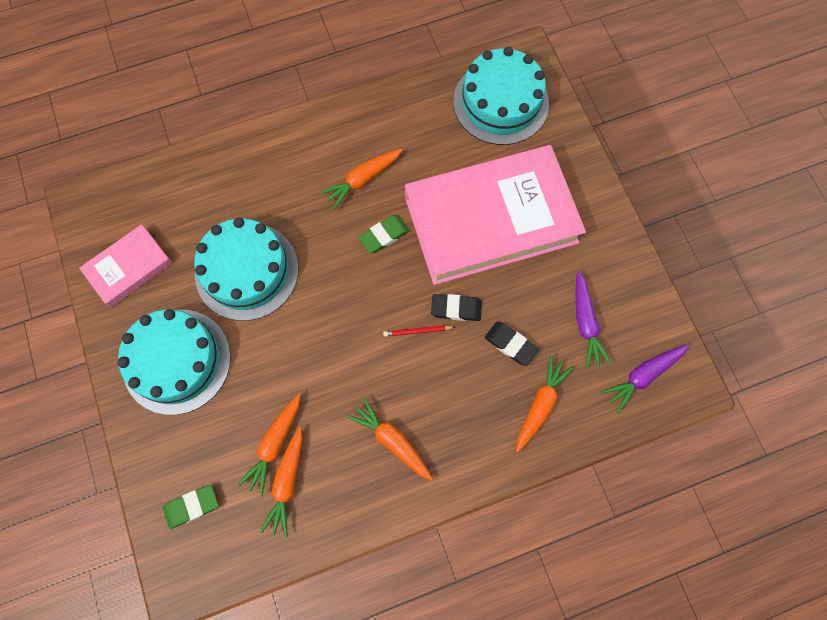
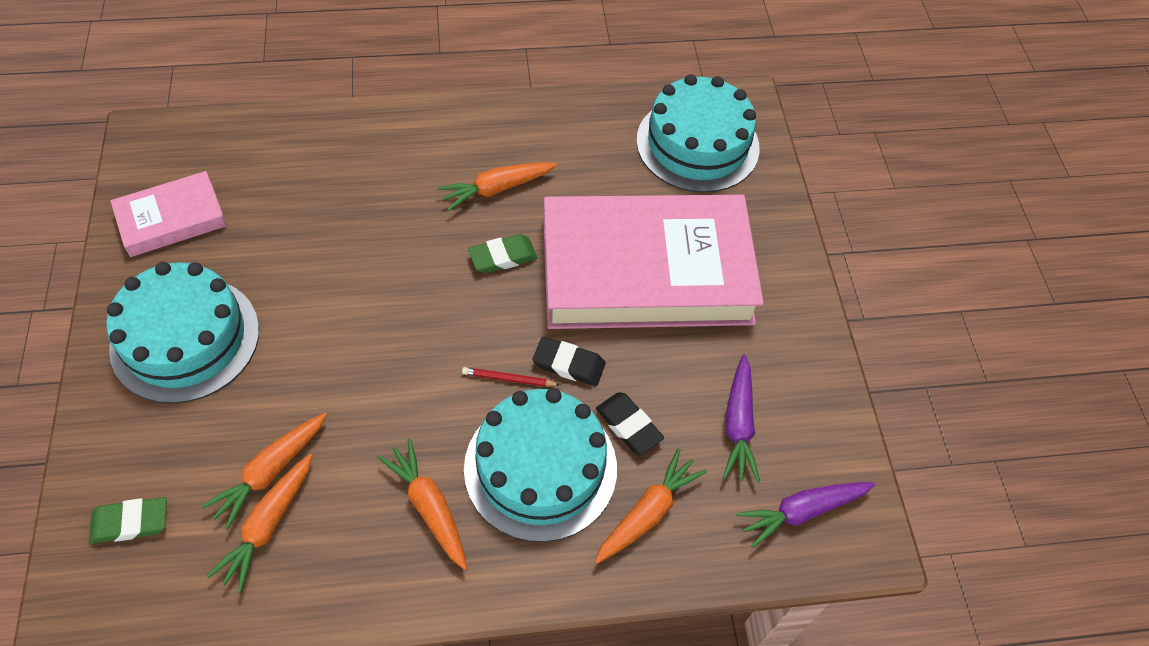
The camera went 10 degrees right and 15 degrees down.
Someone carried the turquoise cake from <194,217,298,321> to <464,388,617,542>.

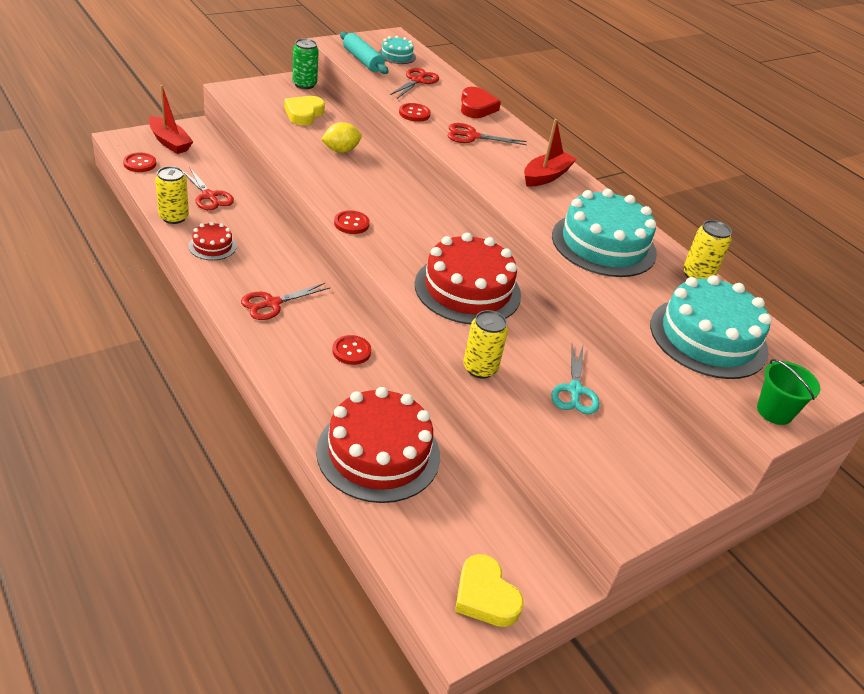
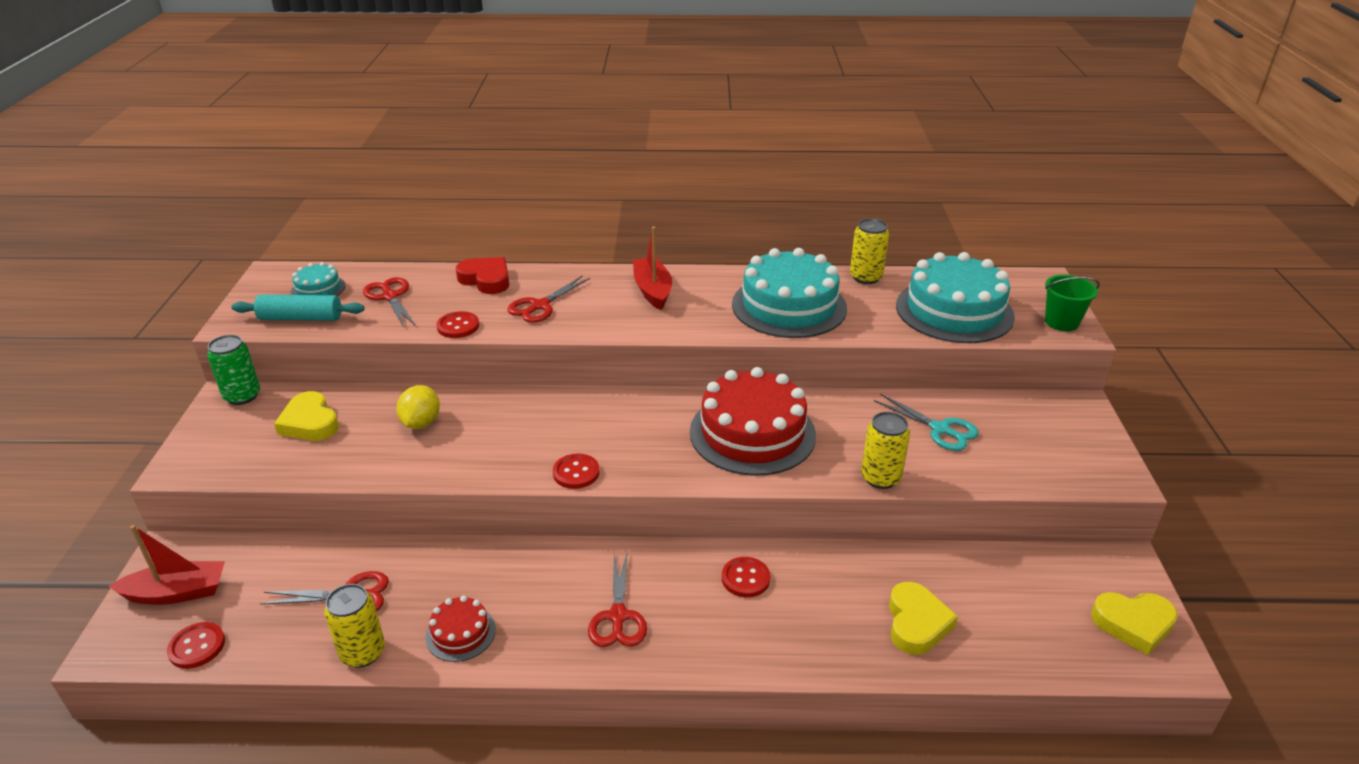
The camera went 50 degrees left and 5 degrees down.
Someone swapped the red cake at <316,387,440,503> for the yellow heart at <889,582,958,655>.

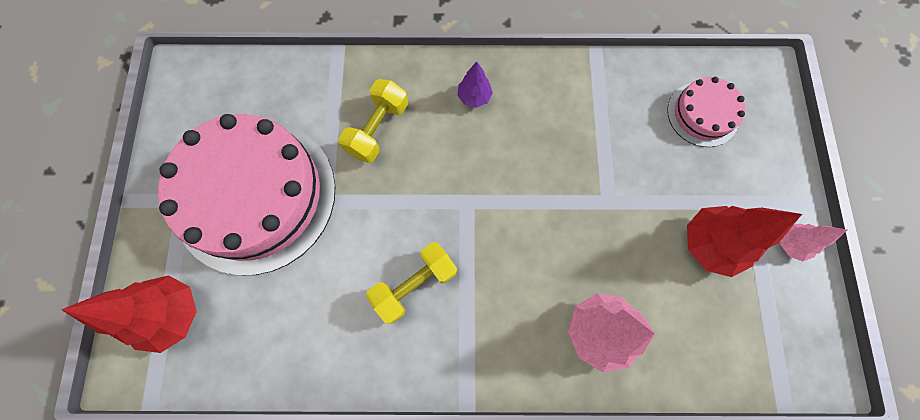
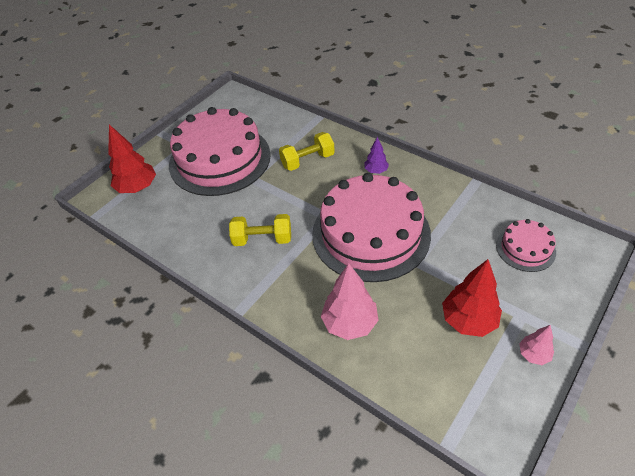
The camera went 40 degrees right and 25 degrees down.
Someone put down the pink cake at <312,173,431,282>.

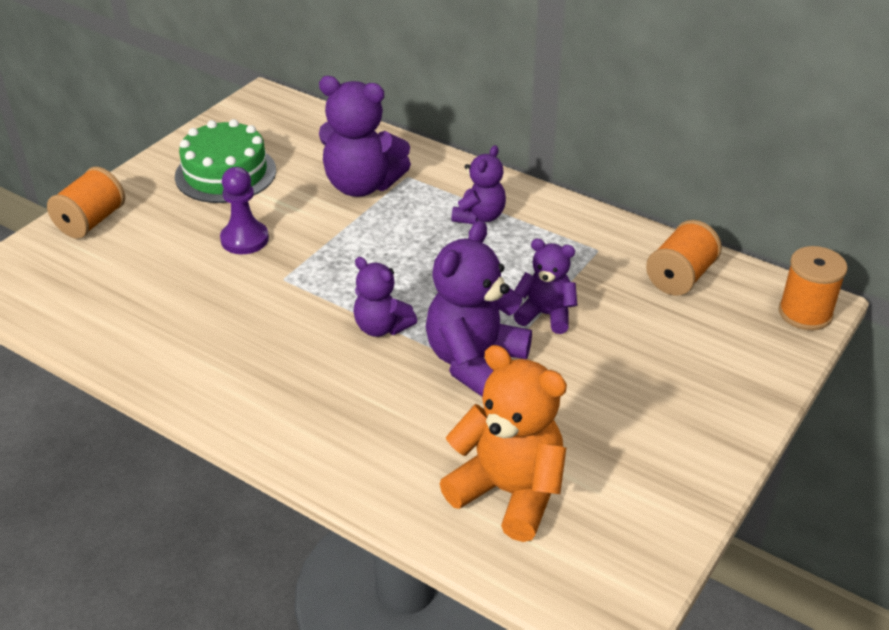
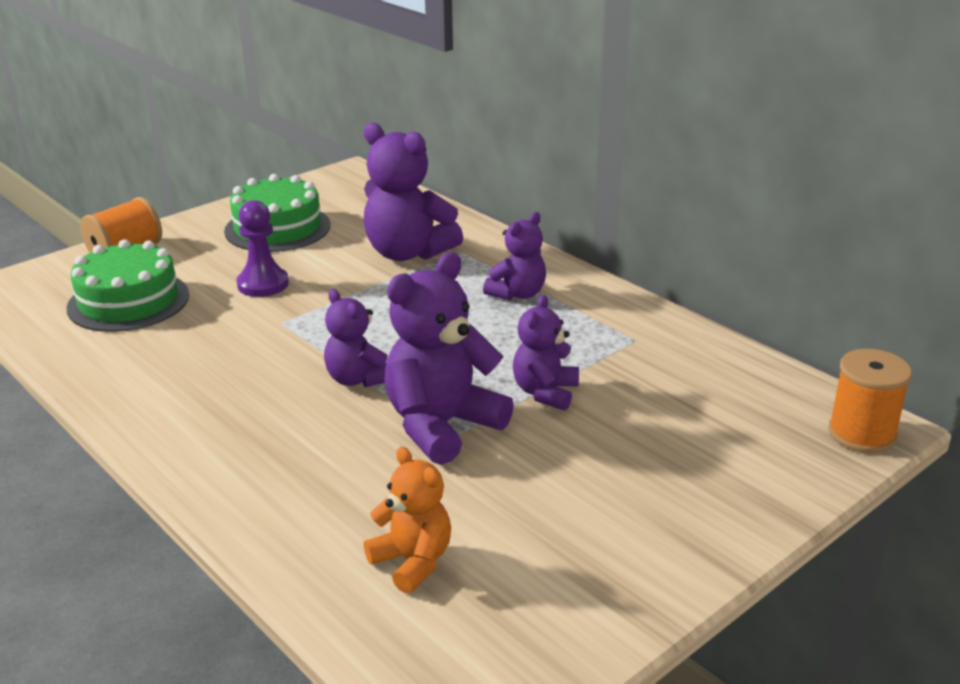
The camera went 15 degrees right and 10 degrees down.
Someone took away the orange spool at <646,220,722,296>.
Someone put down the green cake at <67,239,189,332>.
Someone rotated the purple teddy bear at <514,239,577,334> by 105 degrees counterclockwise.
Someone scaled the orange teddy bear at <439,345,567,542> by 0.59.

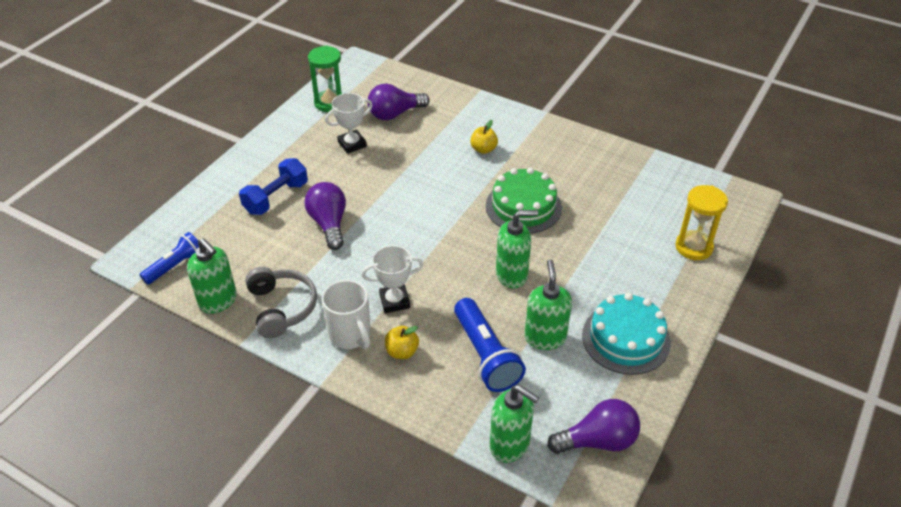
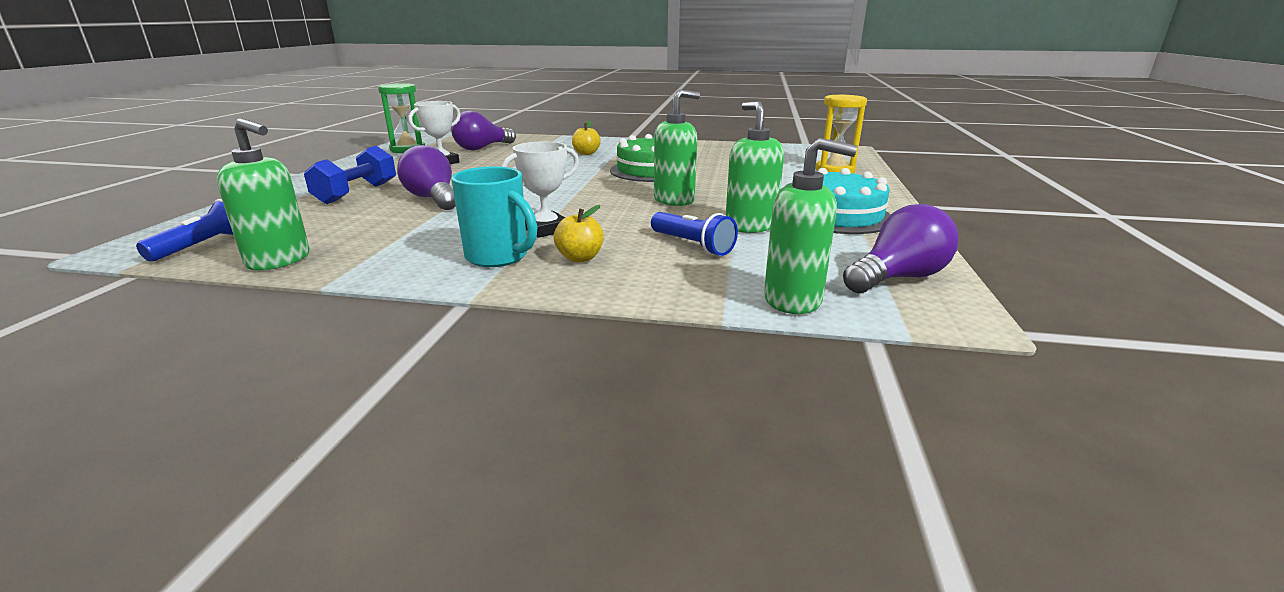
The camera went 20 degrees left and 20 degrees down.
Someone took away the grey headphones at <245,267,317,338>.
Someone repainted the white mug at <322,280,371,349>, which became the turquoise mug at <451,166,537,267>.
Someone scaled the blue flashlight at <454,298,526,392> by 0.66.

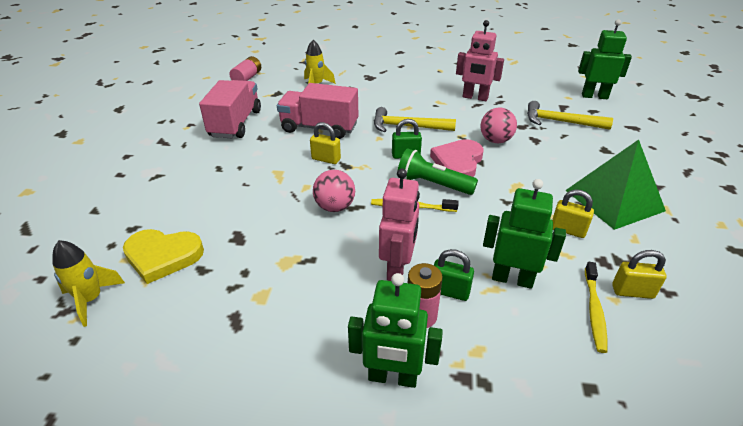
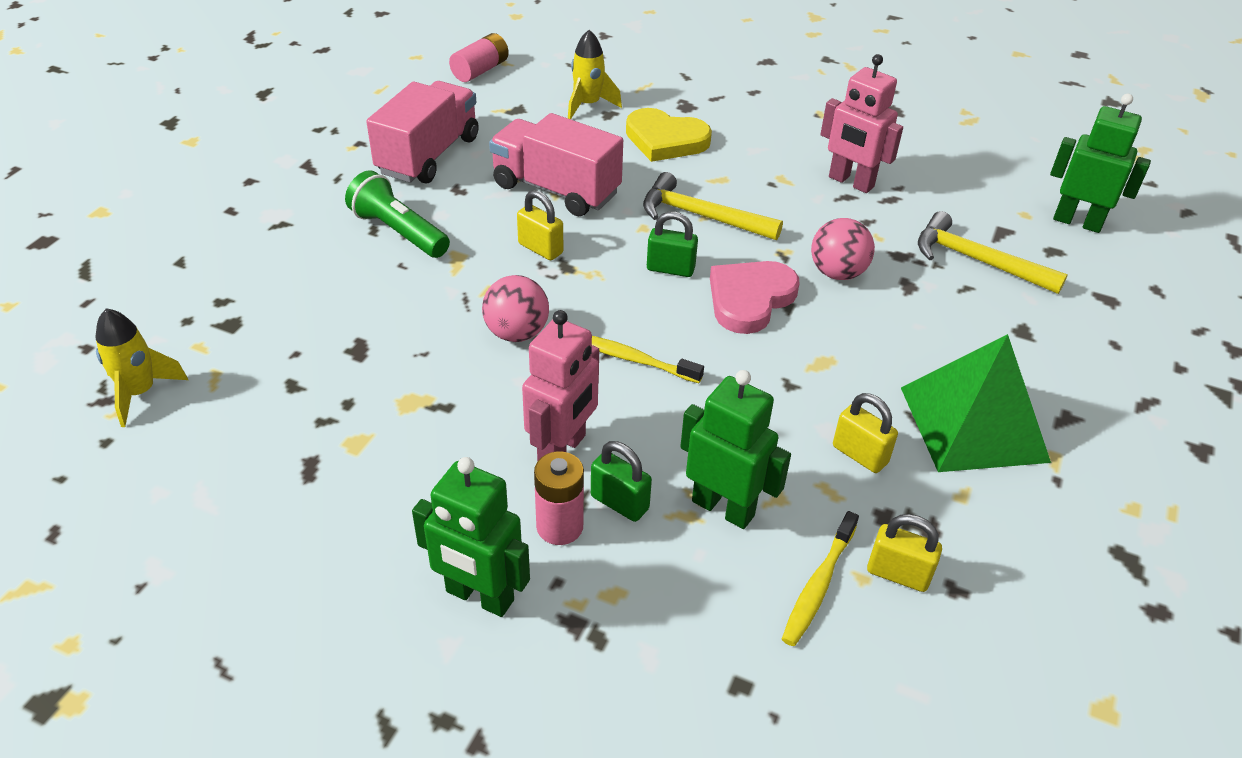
The camera went 15 degrees right and 5 degrees up.
Someone carried the yellow heart from <123,229,204,284> to <626,108,712,162>.
Someone carried the green flashlight from <398,148,478,195> to <345,170,450,258>.

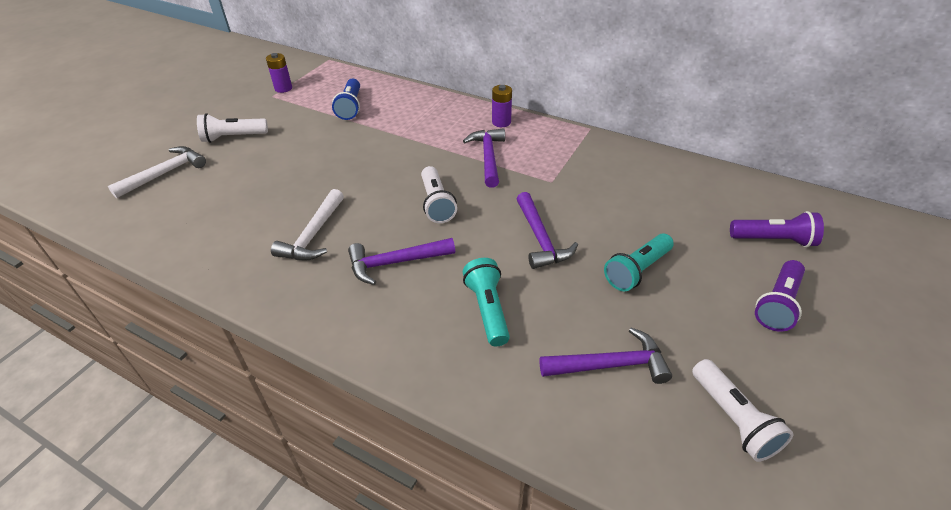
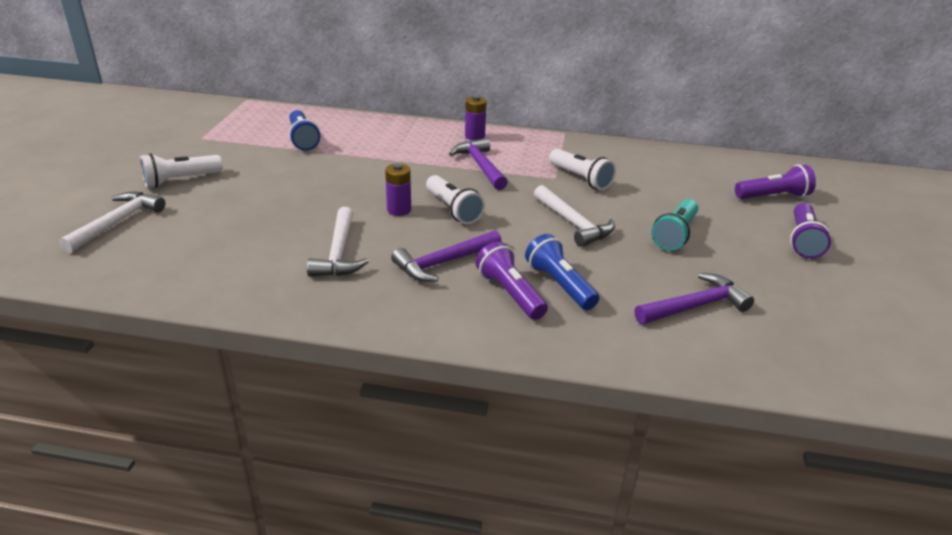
The camera went 20 degrees left and 10 degrees down.
Someone put down the purple flashlight at <475,241,548,320>.
Someone carried the purple battery from <266,53,292,93> to <385,163,411,216>.
Someone carried the white flashlight from <692,359,793,462> to <549,149,616,190>.
Someone repainted the turquoise flashlight at <463,258,510,346>, which became the blue flashlight at <525,234,599,310>.
Someone repainted the purple hammer at <517,192,578,269>, which became the white hammer at <534,185,615,247>.

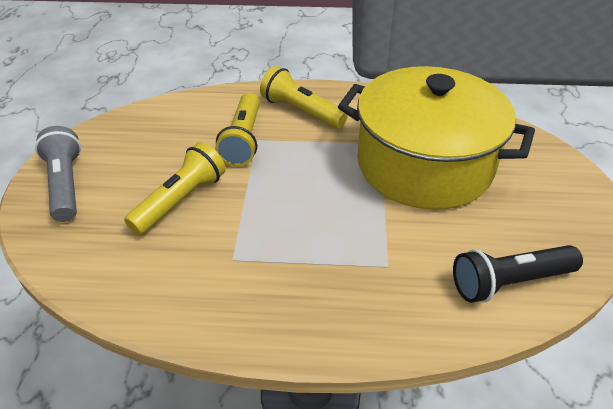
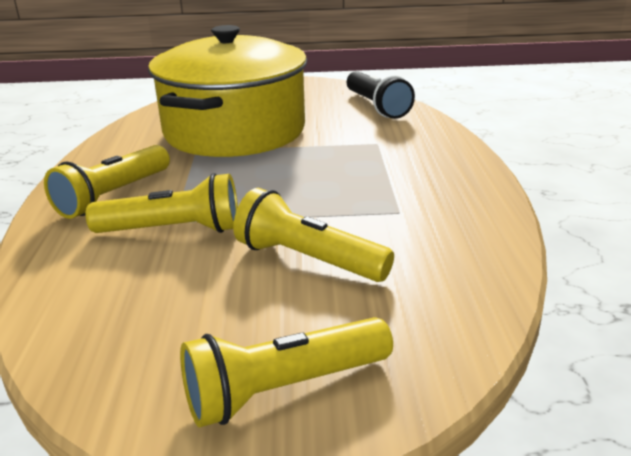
The camera went 95 degrees left and 15 degrees down.
Someone repainted the grey flashlight at <35,126,81,222>, which became the yellow flashlight at <180,317,393,427>.

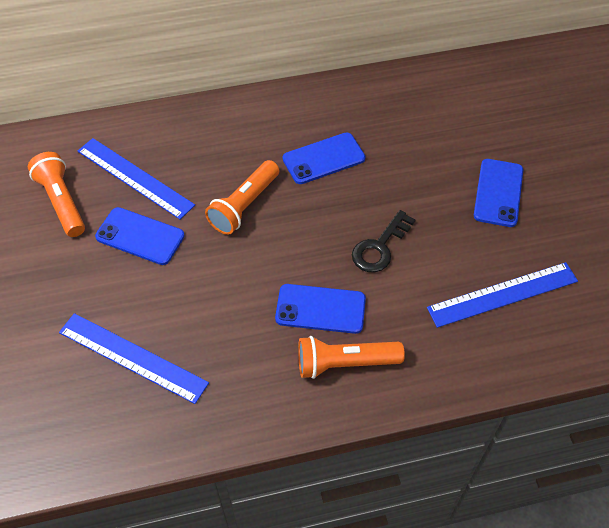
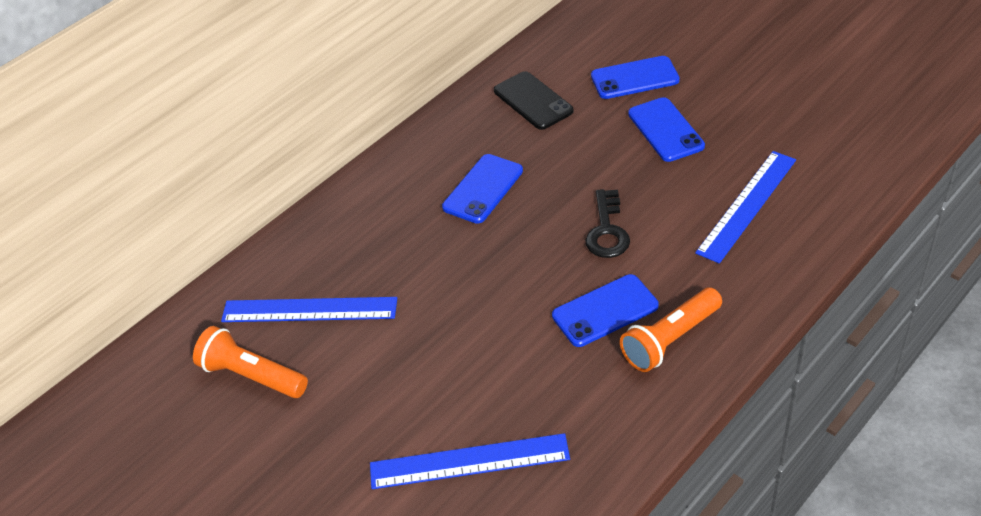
The camera went 30 degrees left and 10 degrees down.
Someone took away the orange flashlight at <205,160,279,235>.
Someone put down the black phone at <494,71,574,130>.
Someone carried the blue phone from <95,207,185,265> to <591,56,680,99>.

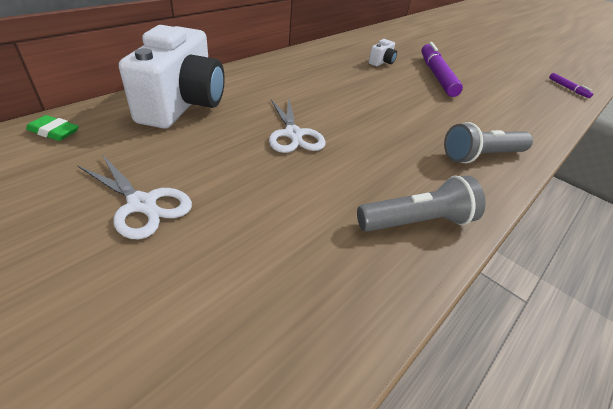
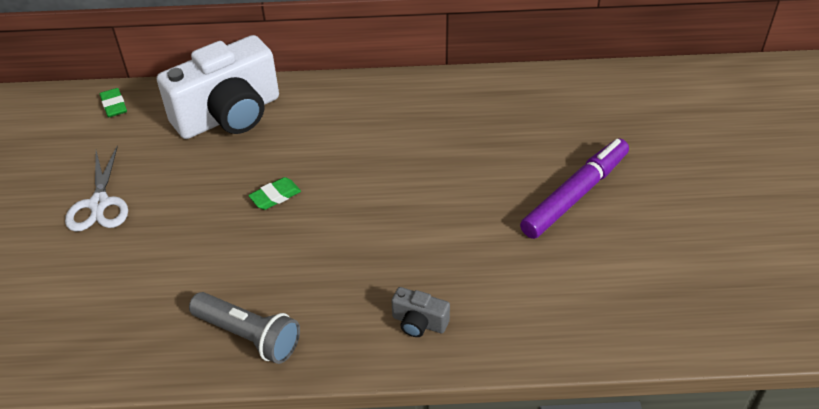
The camera went 50 degrees right and 5 degrees up.
Someone took away the white camera at <369,39,397,66>.
Someone took away the purple marker at <549,73,593,98>.
Someone swapped the white scissors at <269,99,326,153> for the green eraser at <248,177,301,210>.
Someone swapped the grey flashlight at <444,122,533,163> for the grey camera at <392,287,450,337>.

